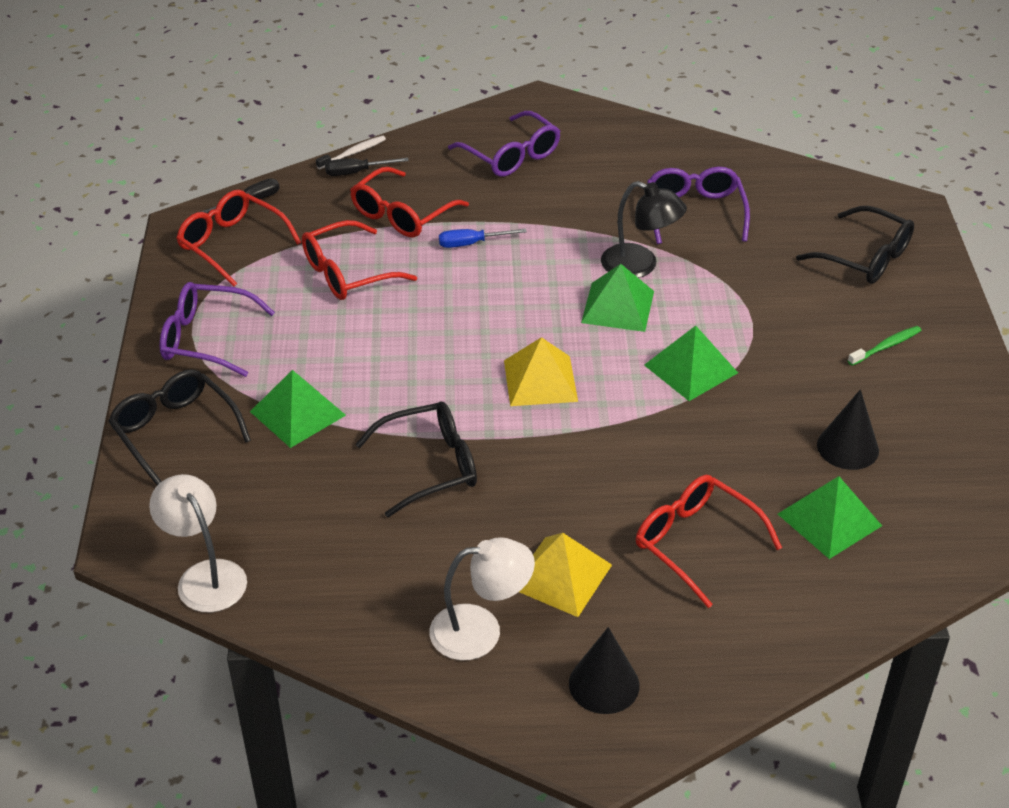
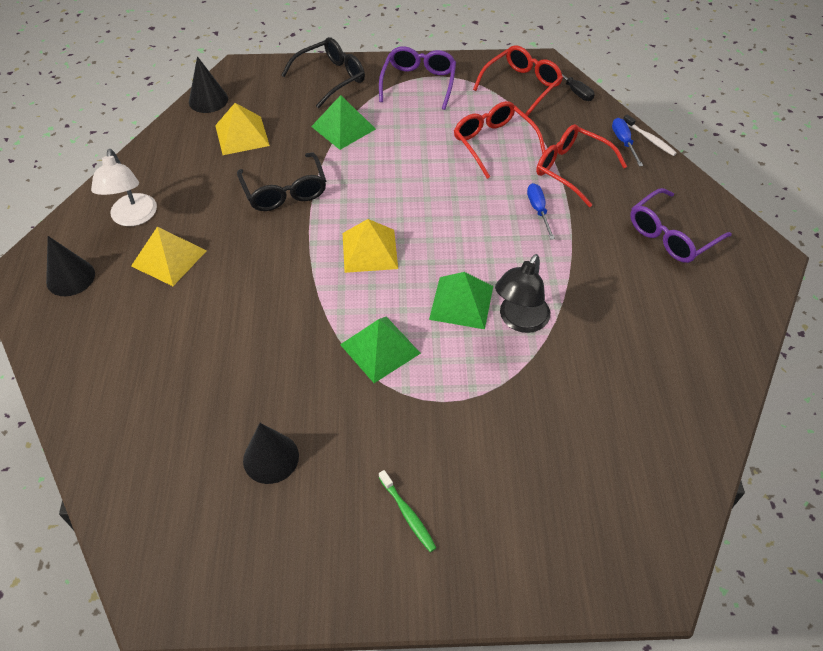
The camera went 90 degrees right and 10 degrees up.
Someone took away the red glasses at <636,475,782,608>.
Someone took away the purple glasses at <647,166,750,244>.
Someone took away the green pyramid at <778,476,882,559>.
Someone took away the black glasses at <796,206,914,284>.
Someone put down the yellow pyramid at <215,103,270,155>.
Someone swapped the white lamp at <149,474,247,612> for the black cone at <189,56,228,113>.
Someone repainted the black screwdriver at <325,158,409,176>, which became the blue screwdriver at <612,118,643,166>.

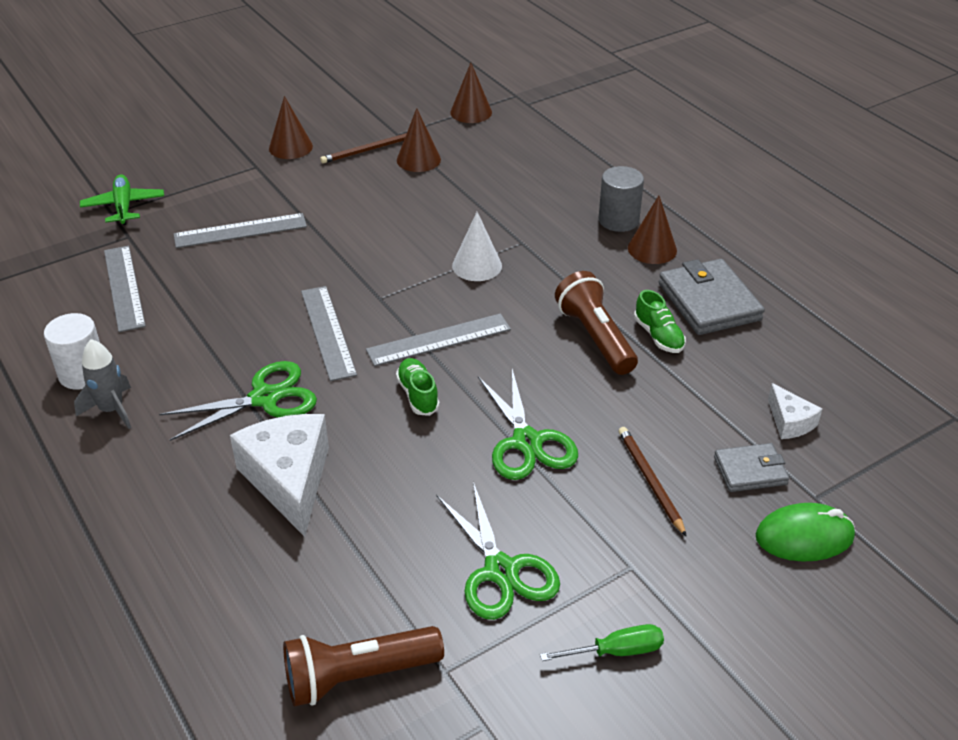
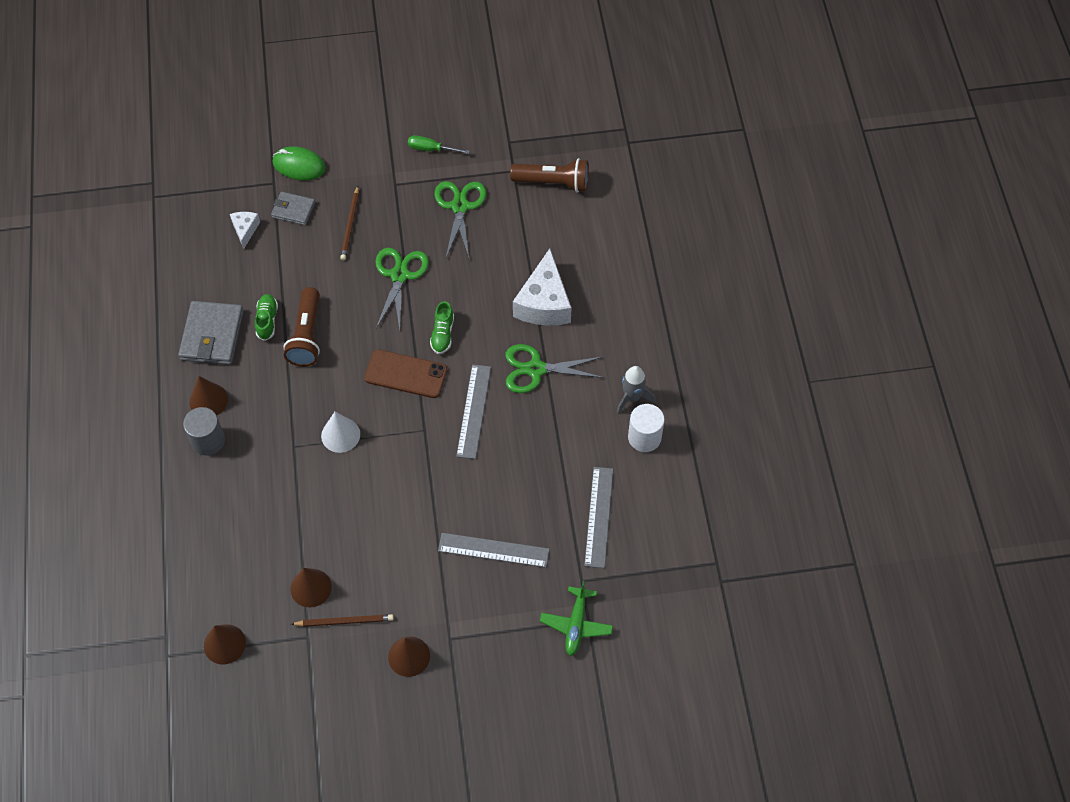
The camera went 155 degrees left and 20 degrees up.
Someone swapped the grey ruler at <366,313,511,366> for the brown phone at <364,349,448,398>.

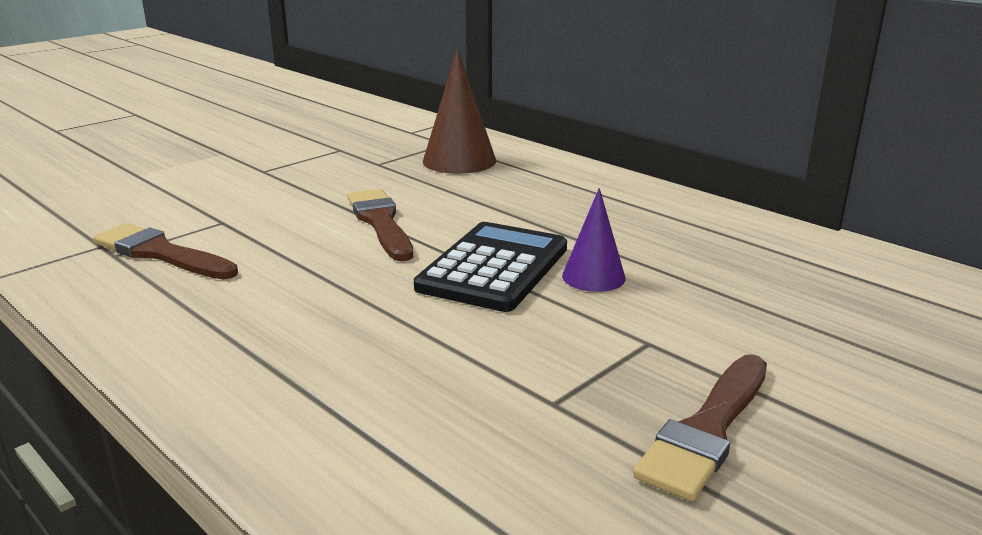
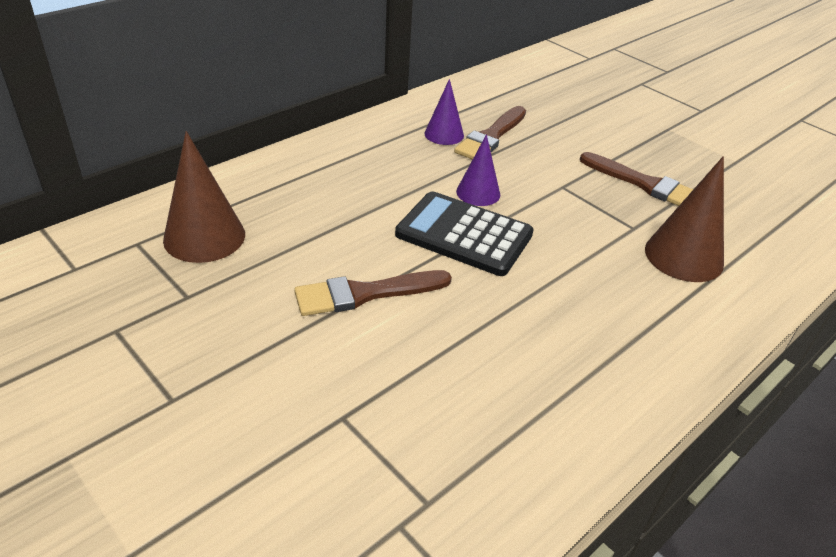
The camera went 90 degrees left and 15 degrees up.
Someone put down the purple cone at <425,79,464,145>.
Someone put down the brown cone at <645,156,724,282>.
Someone carried the brown brush from <93,223,238,279> to <454,106,526,160>.

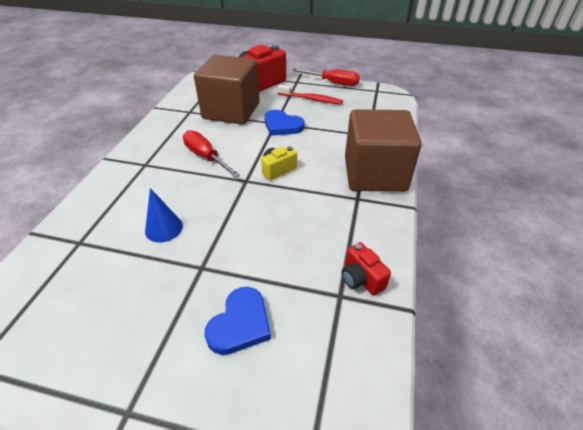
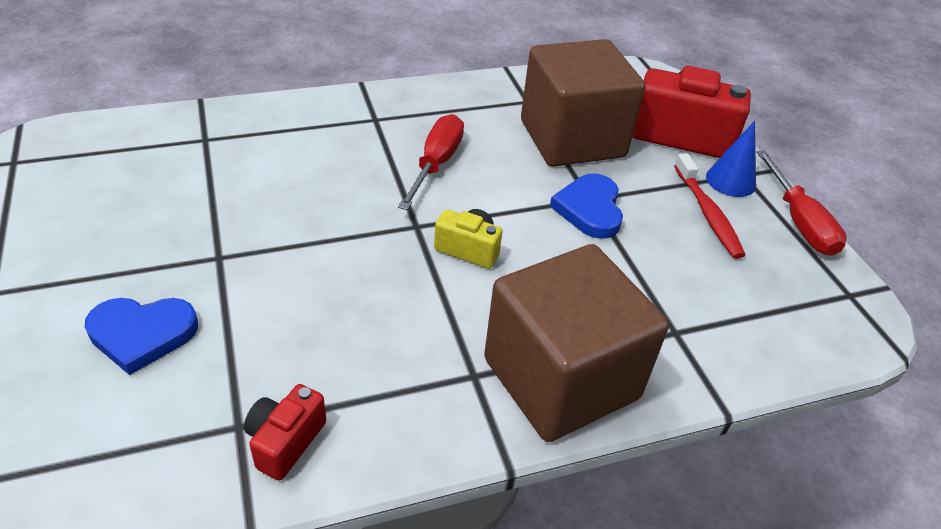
The camera went 55 degrees right and 0 degrees up.
Someone carried the blue cone from <145,188,183,242> to <706,121,756,197>.

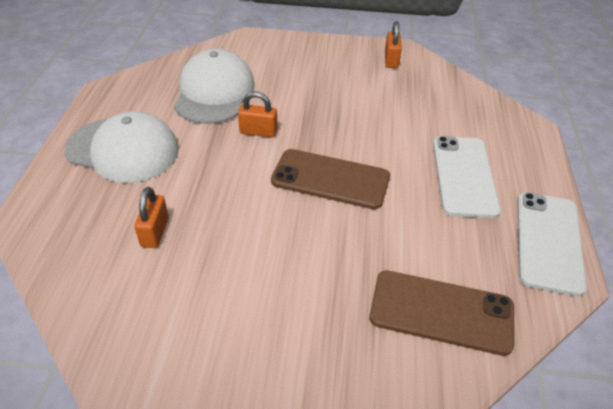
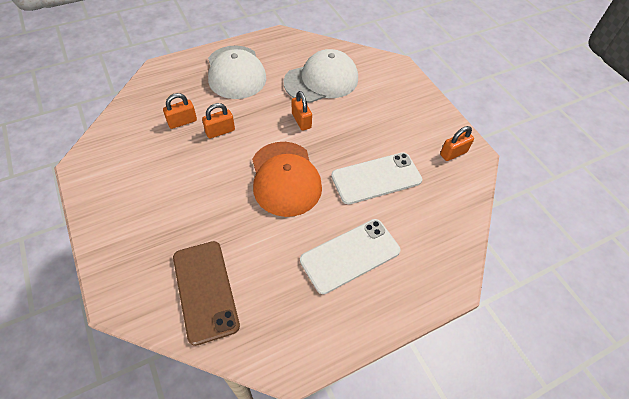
The camera went 55 degrees right and 10 degrees up.
Someone put down the orange padlock at <202,103,235,138>.
Someone carried the white phone from <517,192,587,297> to <331,152,422,204>.
Someone swapped the brown phone at <271,149,390,209> for the orange cap at <252,142,322,217>.

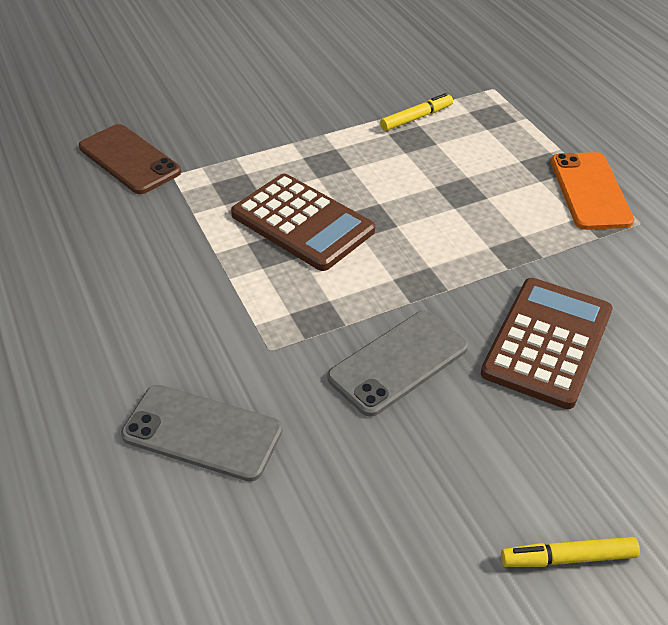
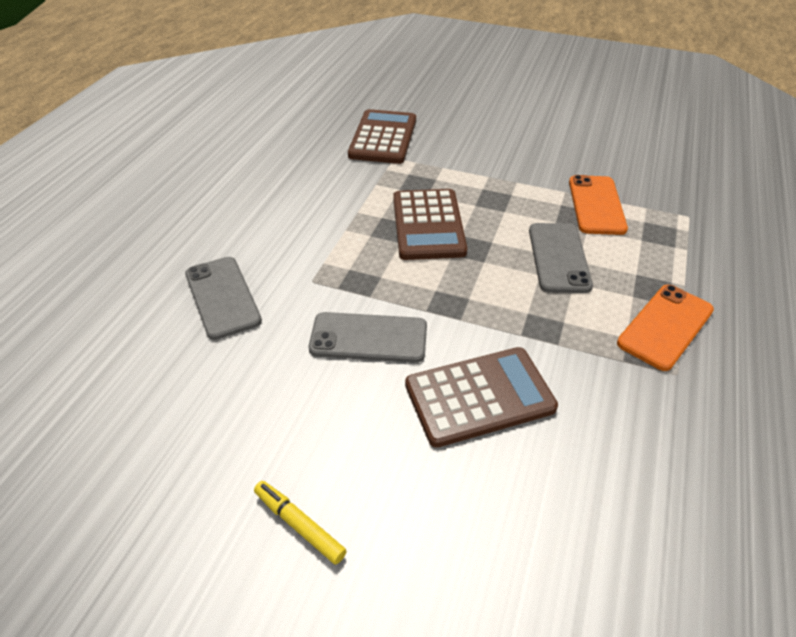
The camera went 45 degrees right and 0 degrees up.
Someone put down the grey phone at <529,223,593,293>.
Someone swapped the brown phone at <79,124,181,194> for the brown calculator at <348,109,416,164>.
Someone swapped the yellow marker at <380,93,453,131> for the orange phone at <569,175,628,235>.

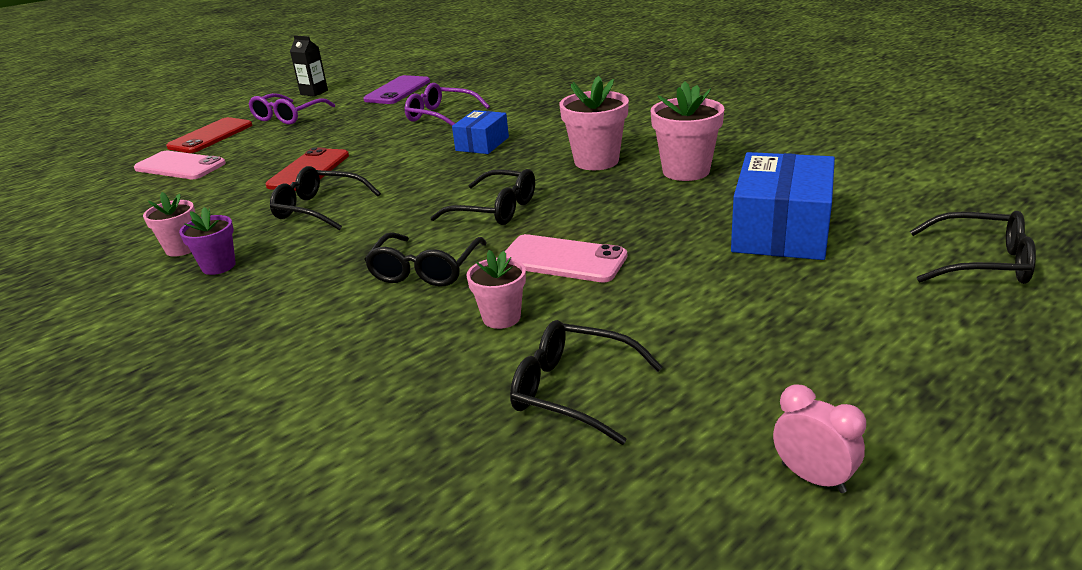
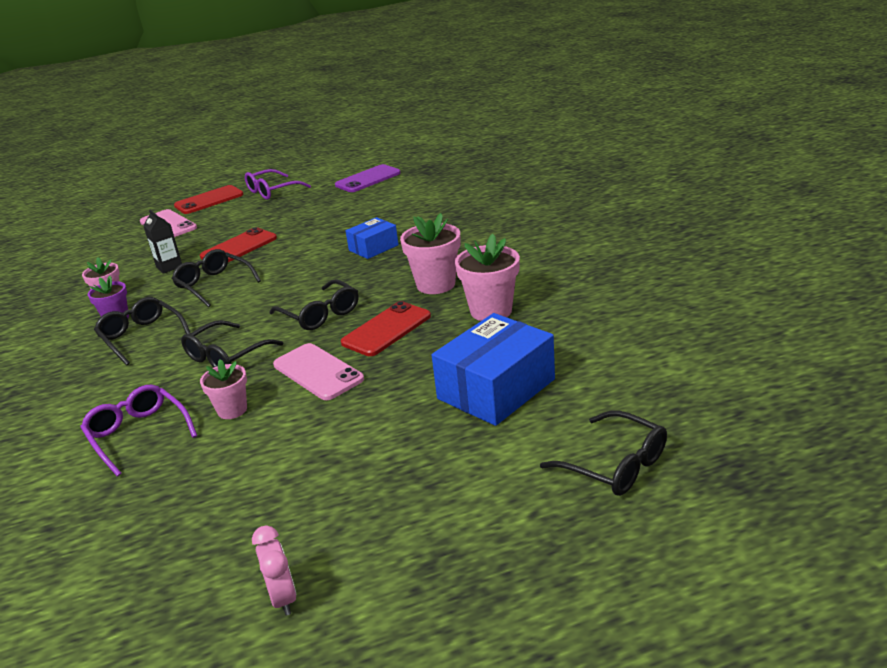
The camera went 25 degrees right and 0 degrees up.
Someone put down the red phone at <341,301,431,356>.
Someone carried the black carton from <290,35,328,97> to <143,210,182,274>.
Someone carried the purple glasses from <405,83,490,126> to <80,385,197,476>.
Someone carried the black glasses from <510,320,663,445> to <94,297,190,365>.

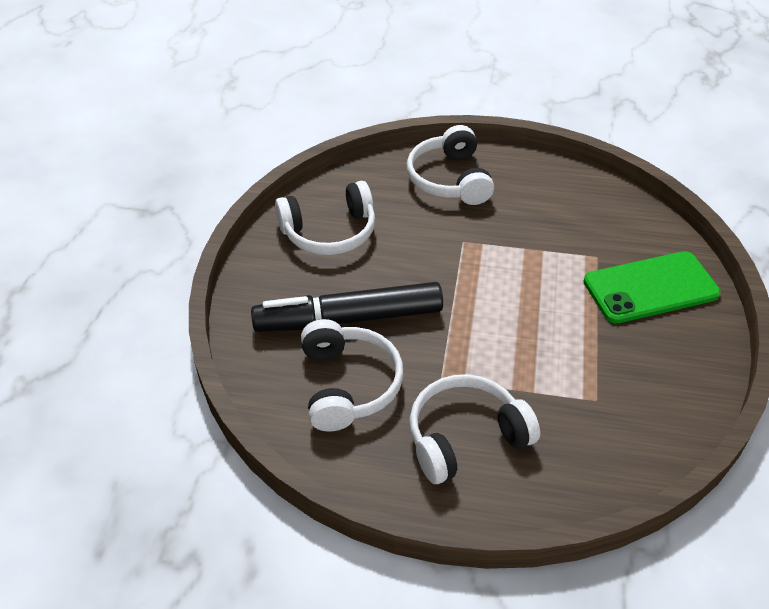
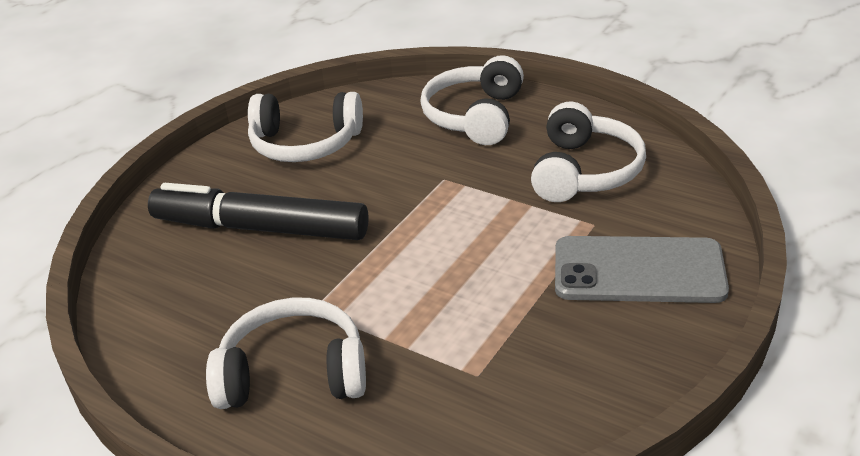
The camera went 25 degrees right and 10 degrees down.
Someone carried the white headphones from <301,319,403,432> to <531,102,646,202>.
Someone repainted the green phone at <583,251,721,324>, which became the grey phone at <555,236,729,303>.

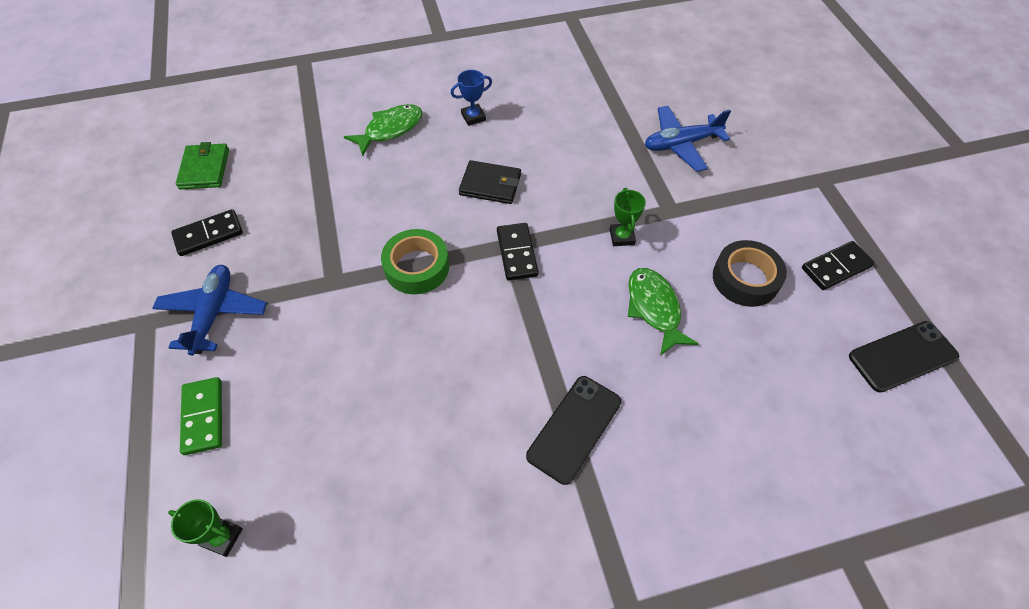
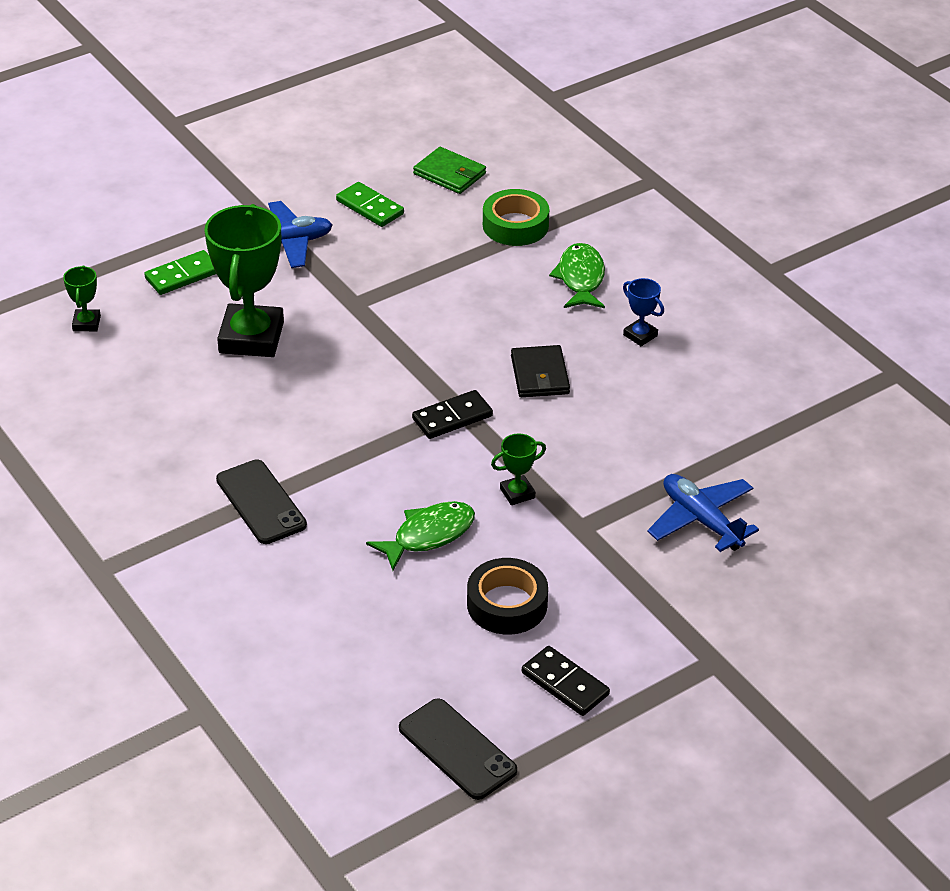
The camera went 70 degrees right and 15 degrees down.
Someone put down the green trophy at <204,204,284,357>.
Someone carried the green tape from <381,229,449,294> to <483,189,549,246>.
Someone repainted the black domino at <171,209,243,256>, which became the green domino at <336,182,404,227>.
Someone rotated the green wallet at <176,142,229,190> by 60 degrees clockwise.
Someone rotated the green fish at <344,104,422,156> by 120 degrees counterclockwise.
Someone rotated the black phone at <526,376,621,485> by 45 degrees clockwise.

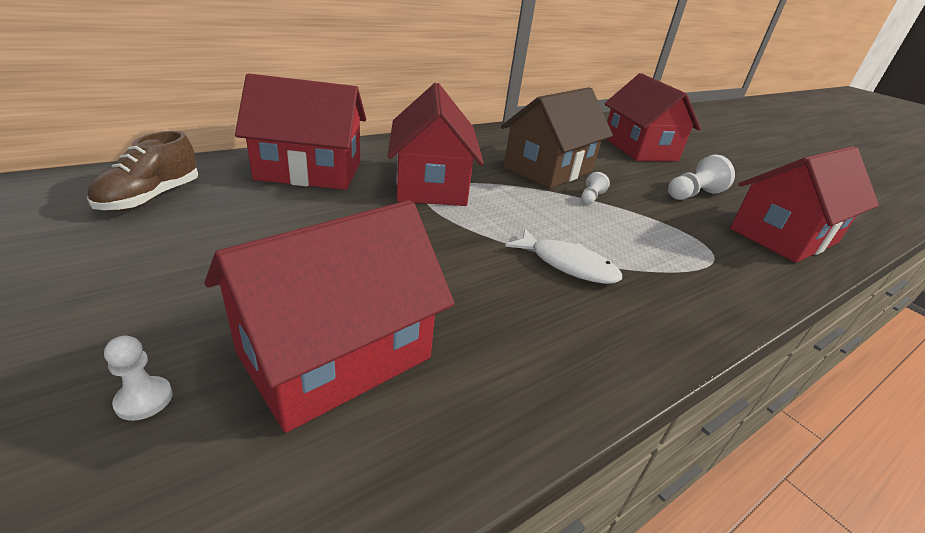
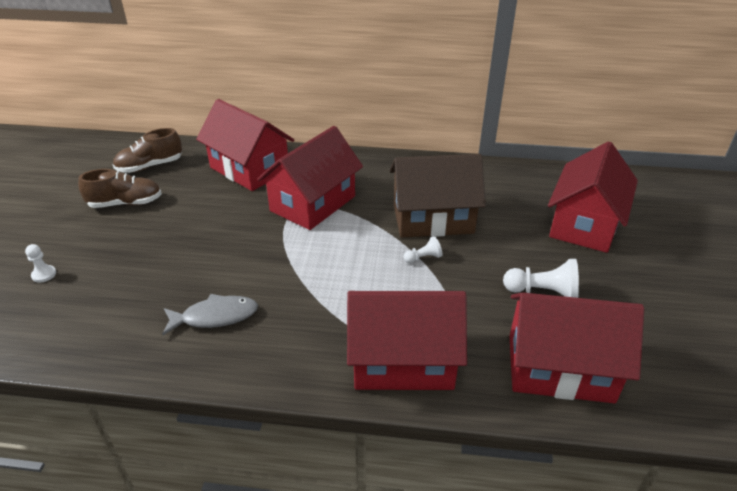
The camera went 45 degrees right and 5 degrees up.
Someone took away the white fish at <505,229,622,284>.
Someone put down the brown shoe at <78,169,162,208>.
Someone put down the grey fish at <162,294,258,335>.
Someone carried the red house from <204,200,455,433> to <347,291,467,390>.

